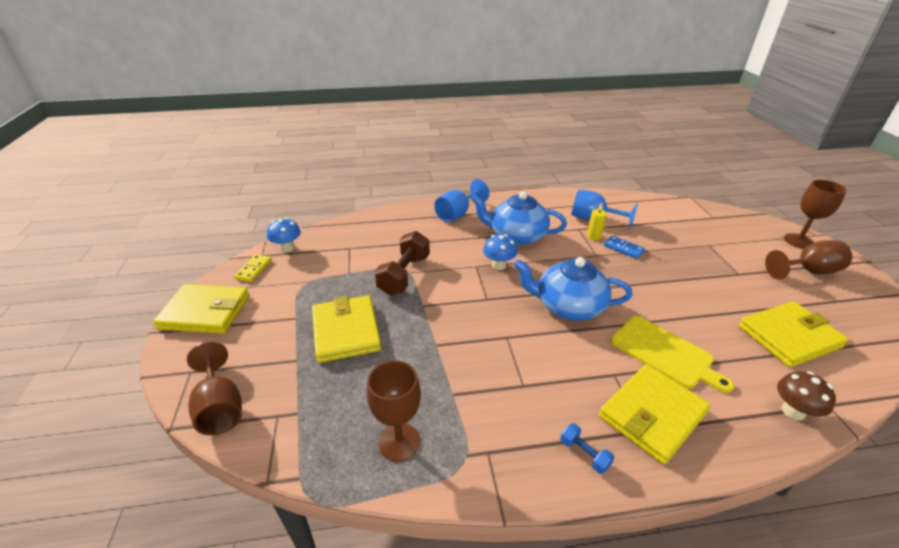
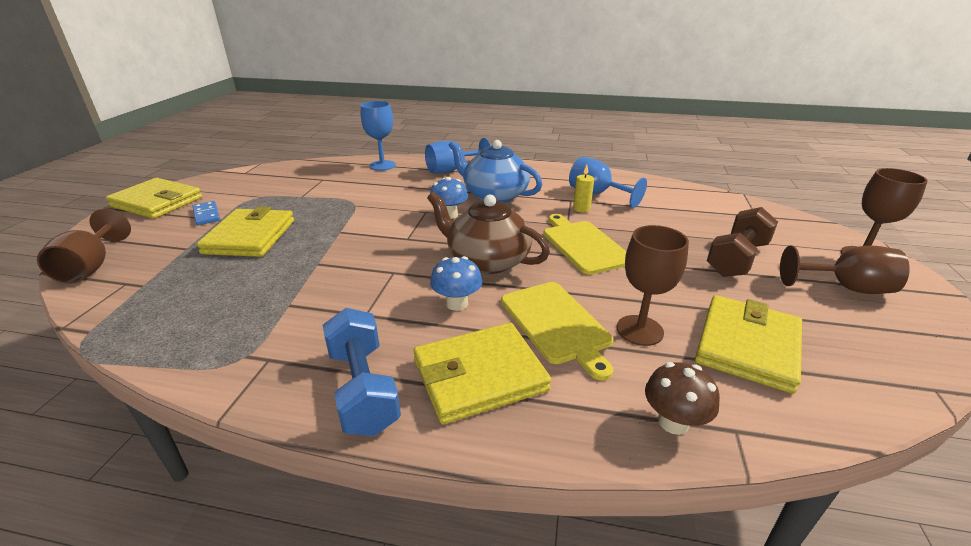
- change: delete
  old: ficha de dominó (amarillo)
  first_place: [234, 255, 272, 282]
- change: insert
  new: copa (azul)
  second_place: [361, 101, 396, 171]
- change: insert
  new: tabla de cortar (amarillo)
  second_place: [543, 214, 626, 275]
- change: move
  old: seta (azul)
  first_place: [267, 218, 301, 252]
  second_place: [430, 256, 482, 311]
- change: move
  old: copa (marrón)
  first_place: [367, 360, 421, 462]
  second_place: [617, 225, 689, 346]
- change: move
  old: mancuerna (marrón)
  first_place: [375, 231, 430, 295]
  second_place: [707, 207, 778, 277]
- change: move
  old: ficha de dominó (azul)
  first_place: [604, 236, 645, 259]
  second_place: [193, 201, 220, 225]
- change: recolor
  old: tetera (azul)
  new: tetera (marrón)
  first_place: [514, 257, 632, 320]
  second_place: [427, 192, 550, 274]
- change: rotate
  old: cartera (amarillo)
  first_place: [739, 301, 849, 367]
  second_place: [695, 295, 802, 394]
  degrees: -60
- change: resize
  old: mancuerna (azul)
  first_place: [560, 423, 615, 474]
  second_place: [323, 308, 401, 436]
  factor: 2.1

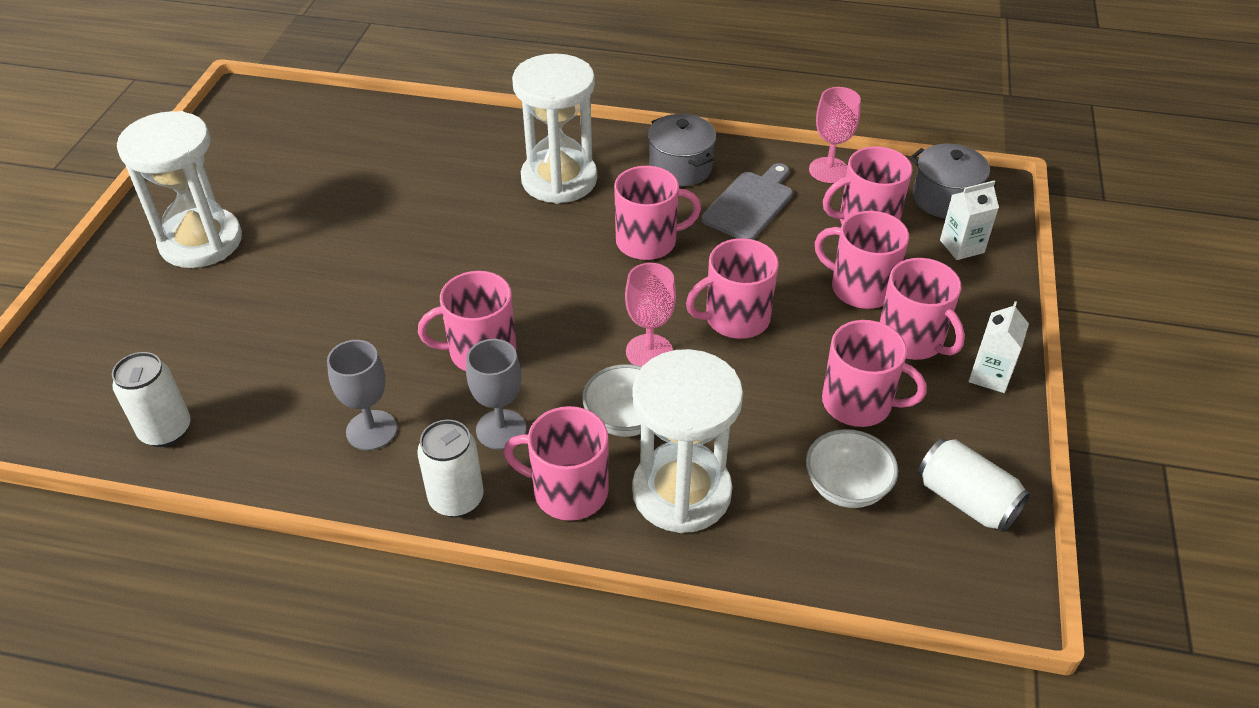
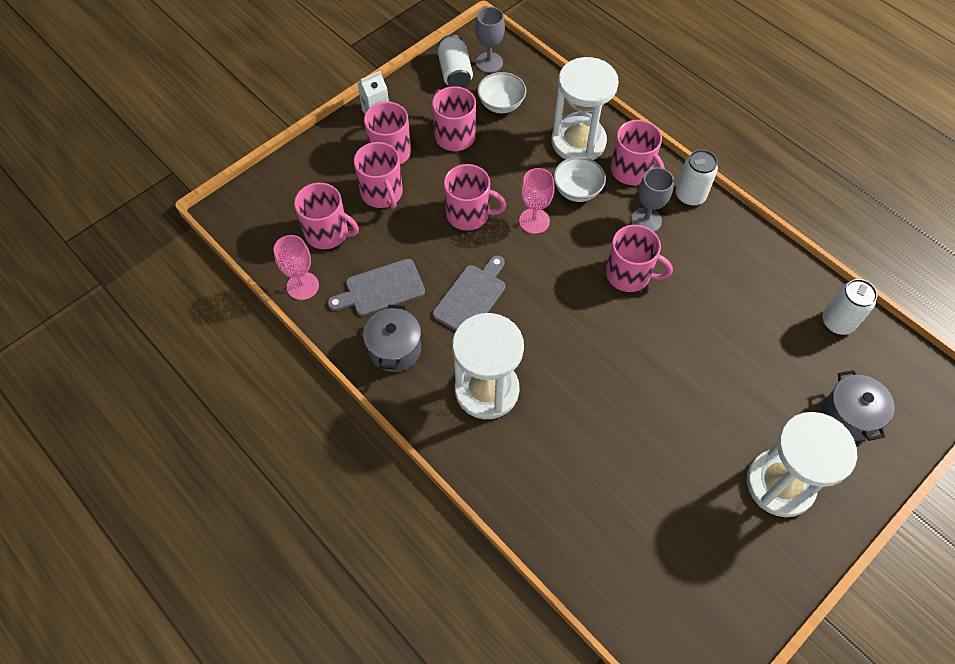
- change: delete
  old: cartón de leche (blanco)
  first_place: [940, 181, 999, 260]
- change: move
  old: copa (gris)
  first_place: [327, 340, 397, 450]
  second_place: [475, 7, 505, 73]
- change: move
  old: olla (gris)
  first_place: [910, 144, 996, 218]
  second_place: [822, 370, 895, 441]
- change: replace
  old: taza (rosa)
  new: tabla de cortar (gris)
  first_place: [614, 166, 701, 260]
  second_place: [432, 255, 505, 331]

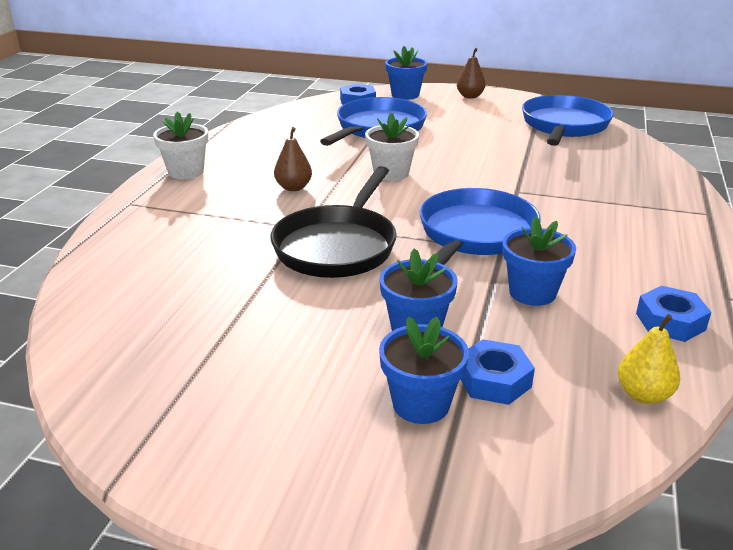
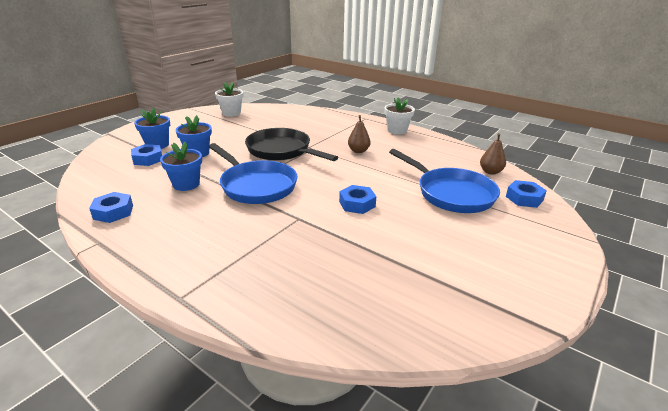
- change: delete
  old: maceta (azul)
  first_place: [385, 46, 428, 100]
- change: delete
  old: sartén (azul)
  first_place: [522, 95, 614, 146]
- change: delete
  old: pera (amarillo)
  first_place: [618, 314, 680, 404]
- change: insert
  new: tuerca (azul)
  second_place: [339, 185, 376, 214]
- change: move
  old: maceta (blanco)
  first_place: [365, 113, 419, 181]
  second_place: [215, 82, 243, 117]
- change: move
  old: pera (marrón)
  first_place: [457, 48, 486, 99]
  second_place: [480, 133, 506, 175]

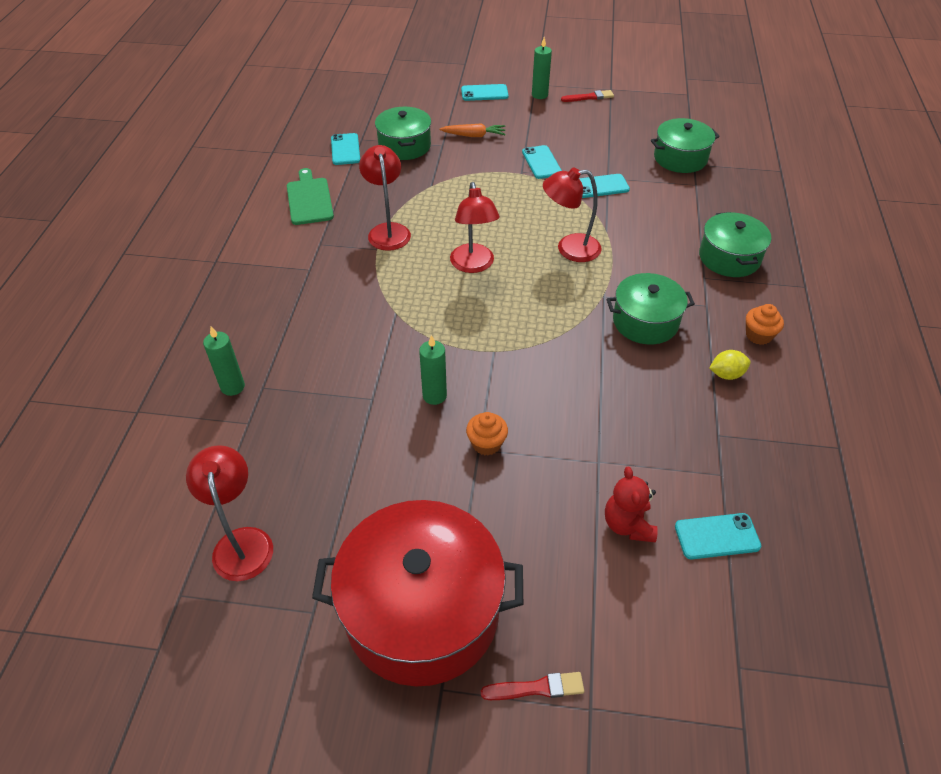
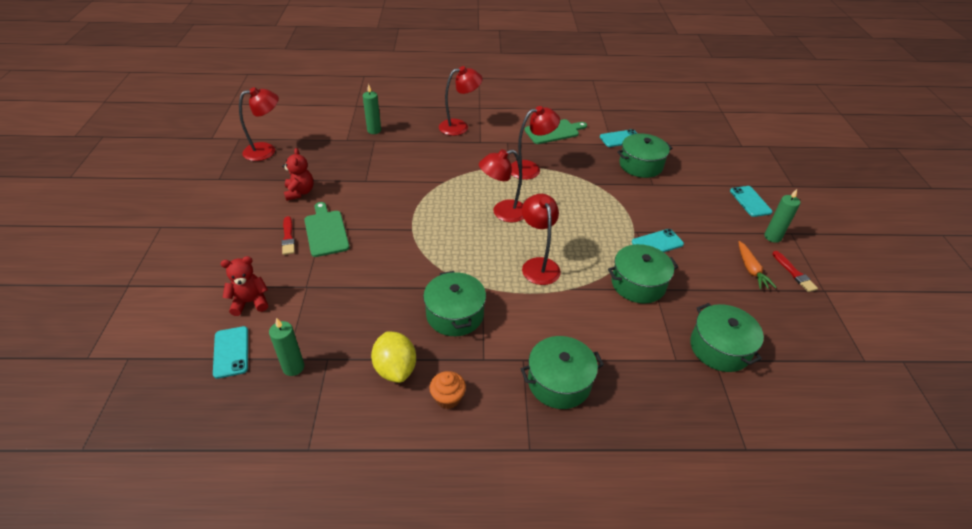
- change: delete
  old: olla (rojo)
  first_place: [312, 500, 523, 686]
- change: insert
  new: osito (rojo)
  second_place: [282, 148, 314, 201]
- change: insert
  new: lámpara (rojo)
  second_place: [439, 66, 483, 136]
- change: move
  old: vela (verde)
  first_place: [419, 335, 447, 405]
  second_place: [269, 318, 304, 376]
- change: move
  old: zanahoria (naranja)
  first_place: [440, 123, 505, 137]
  second_place: [738, 241, 777, 290]
- change: move
  old: pincel (rojo)
  first_place: [481, 672, 584, 700]
  second_place: [282, 216, 295, 255]
- change: replace
  old: magdalena (naranja)
  new: tabla de cortar (verde)
  first_place: [466, 412, 508, 456]
  second_place: [304, 202, 350, 257]
- change: replace
  old: móvil (turquesa)
  new: olla (verde)
  first_place: [579, 174, 630, 198]
  second_place: [608, 244, 678, 304]
- change: resize
  old: limón (amarillo)
  first_place: [710, 350, 751, 380]
  second_place: [371, 331, 416, 383]
  factor: 1.62

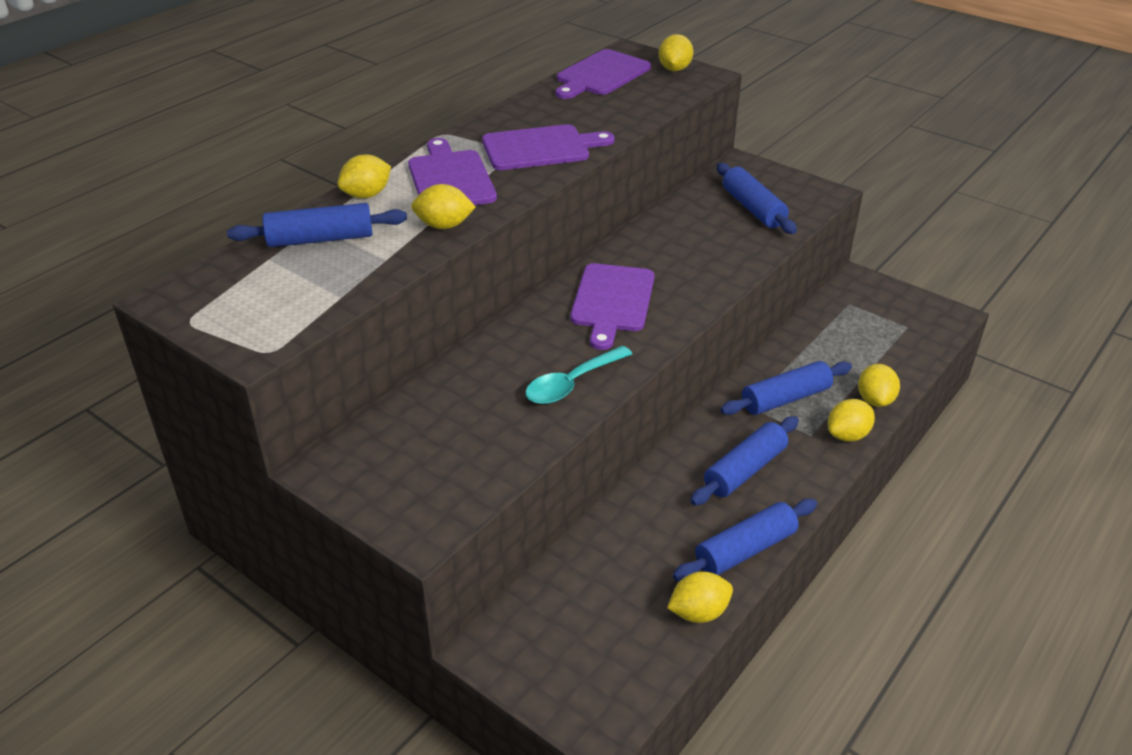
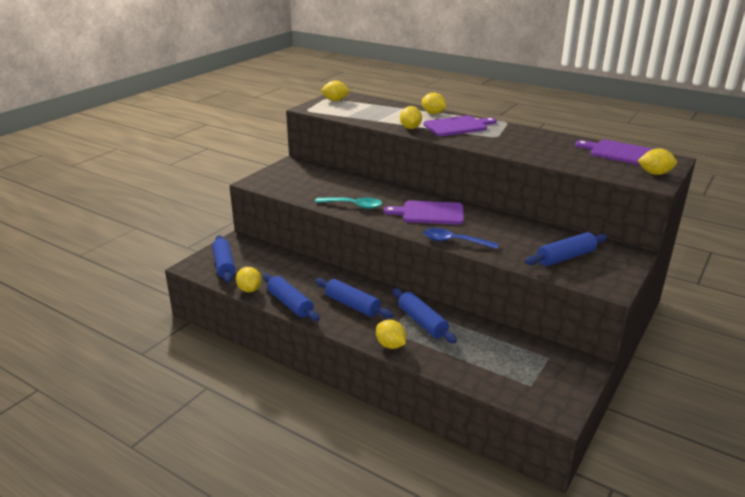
- change: delete
  old: tabla de cortar (morado)
  first_place: [482, 124, 615, 170]
- change: insert
  new: cuchara (azul)
  second_place: [424, 228, 499, 249]
- change: move
  old: rodillo (azul)
  first_place: [227, 203, 407, 247]
  second_place: [212, 235, 235, 283]
- change: move
  old: limón (amarillo)
  first_place: [858, 364, 900, 407]
  second_place: [321, 81, 350, 101]
- change: rotate
  old: cuchara (turquesa)
  first_place: [525, 346, 632, 404]
  second_place: [315, 197, 382, 209]
  degrees: 150

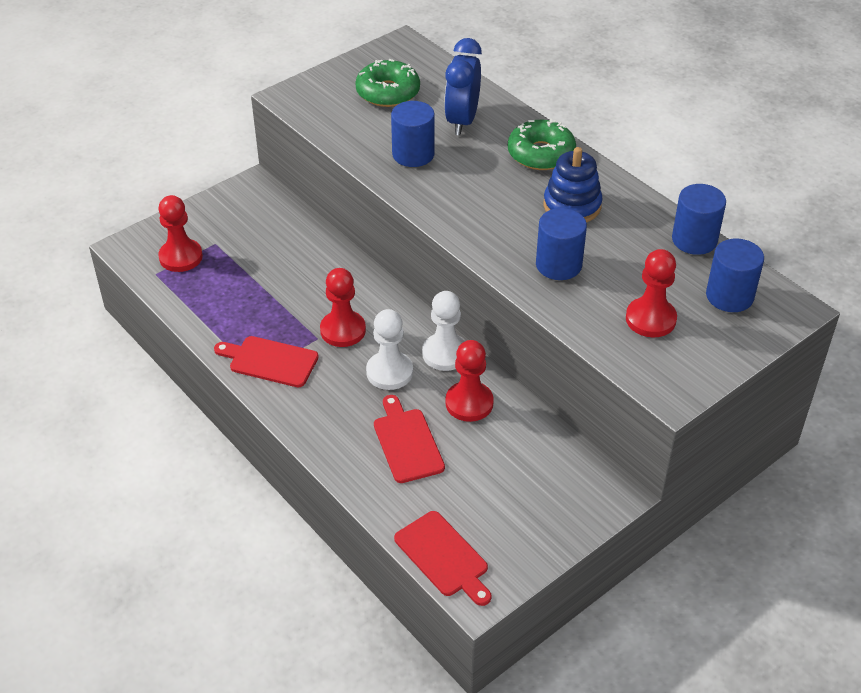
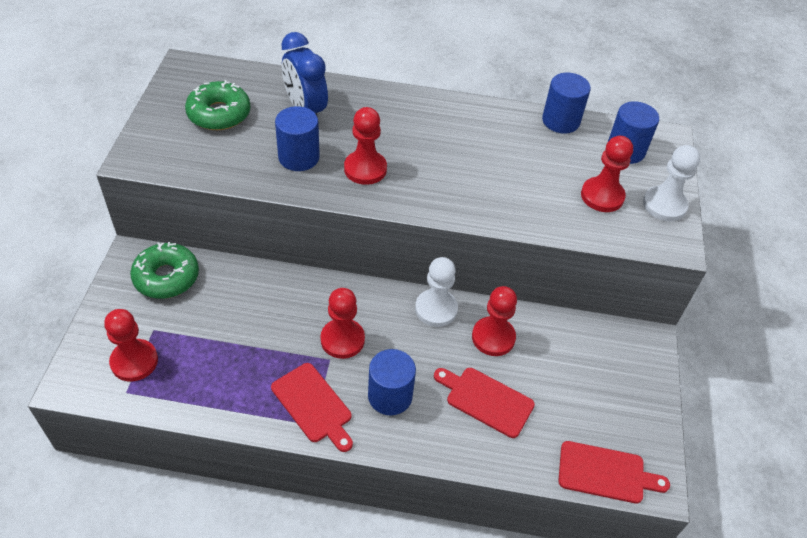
- change: delete
  old: juguete apilable (azul)
  first_place: [543, 147, 603, 222]
- change: insert
  new: peón (rojo)
  second_place: [344, 107, 387, 185]
- change: move
  old: peón (blanco)
  first_place: [366, 309, 413, 390]
  second_place: [643, 145, 700, 221]
- change: move
  old: rosquilla (verde)
  first_place: [508, 119, 576, 170]
  second_place: [130, 242, 199, 299]
- change: move
  old: cilindro (azul)
  first_place: [536, 208, 587, 280]
  second_place: [368, 349, 416, 415]
- change: rotate
  old: tabla de cortar (rojo)
  first_place: [214, 336, 319, 387]
  second_place: [271, 363, 353, 452]
  degrees: -105

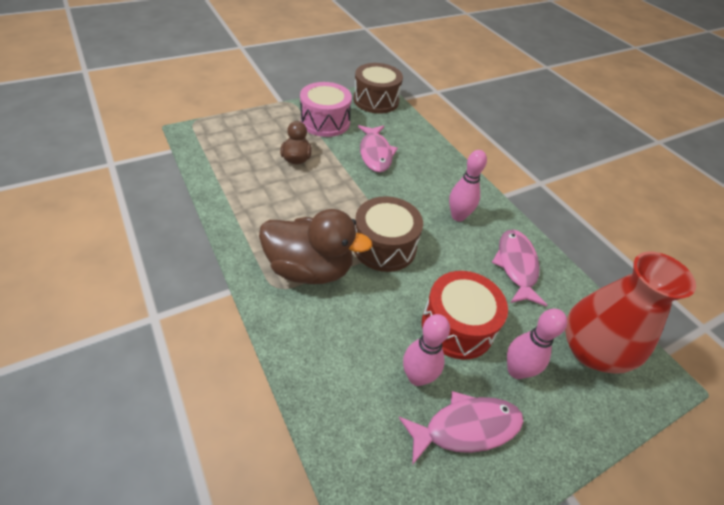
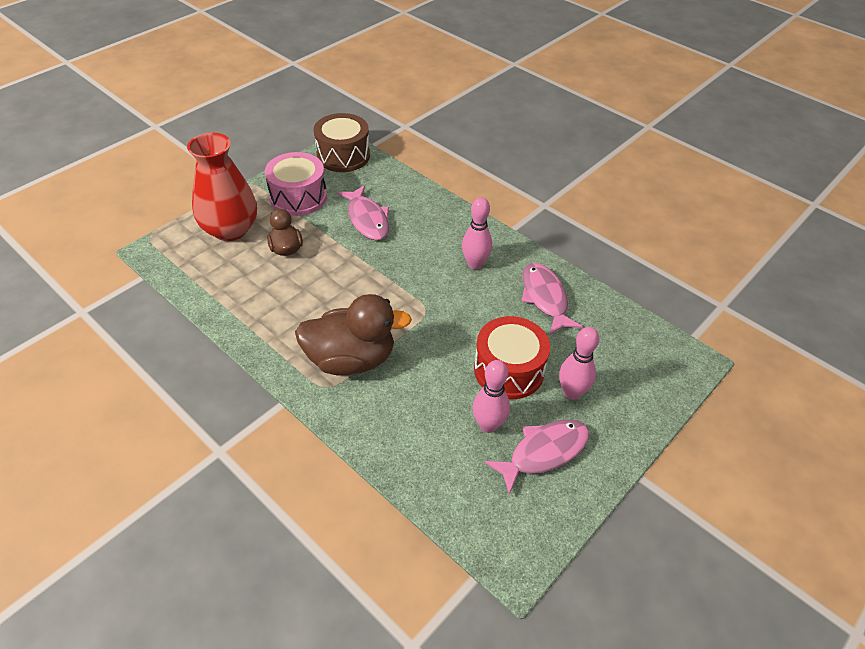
- change: delete
  old: tambor (marrón)
  first_place: [354, 196, 423, 272]
- change: move
  old: florero (rojo)
  first_place: [565, 252, 696, 374]
  second_place: [187, 133, 257, 241]

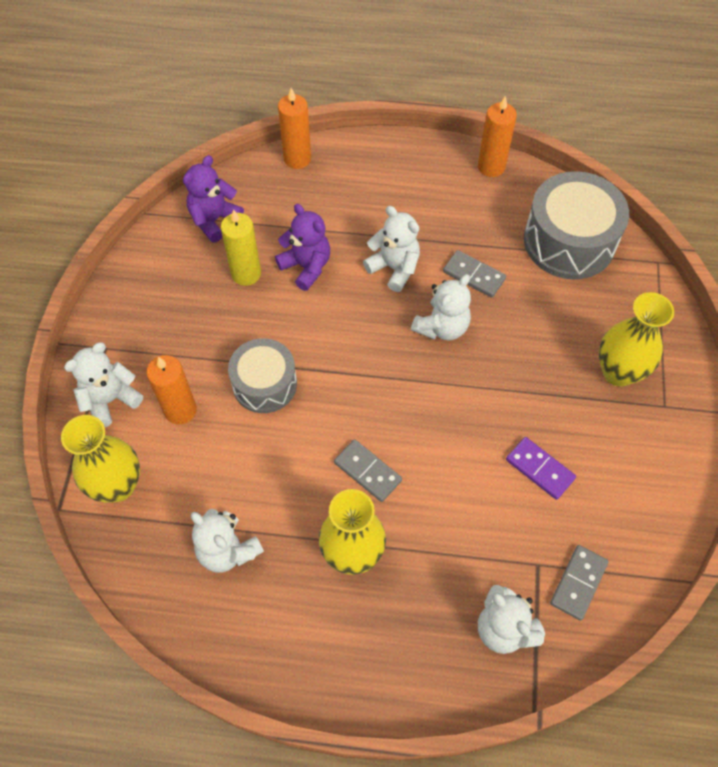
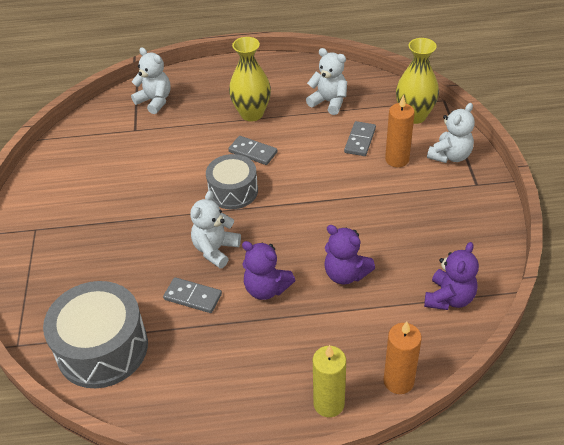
- change: delete
  old: vela (naranja)
  first_place: [478, 96, 517, 177]
- change: delete
  old: ficha de dominó (morado)
  first_place: [506, 437, 576, 500]
- change: delete
  old: florero (amarillo)
  first_place: [599, 292, 674, 387]
- change: move
  old: vela (amarillo)
  first_place: [221, 209, 261, 286]
  second_place: [313, 345, 346, 417]
- change: move
  old: tambor (gris)
  first_place: [228, 338, 297, 413]
  second_place: [206, 154, 258, 209]
- change: move
  old: ficha de dominó (gris)
  first_place: [550, 545, 609, 621]
  second_place: [344, 121, 376, 156]
- change: recolor
  old: osito (blanco)
  new: osito (morado)
  first_place: [363, 206, 420, 292]
  second_place: [242, 241, 295, 300]

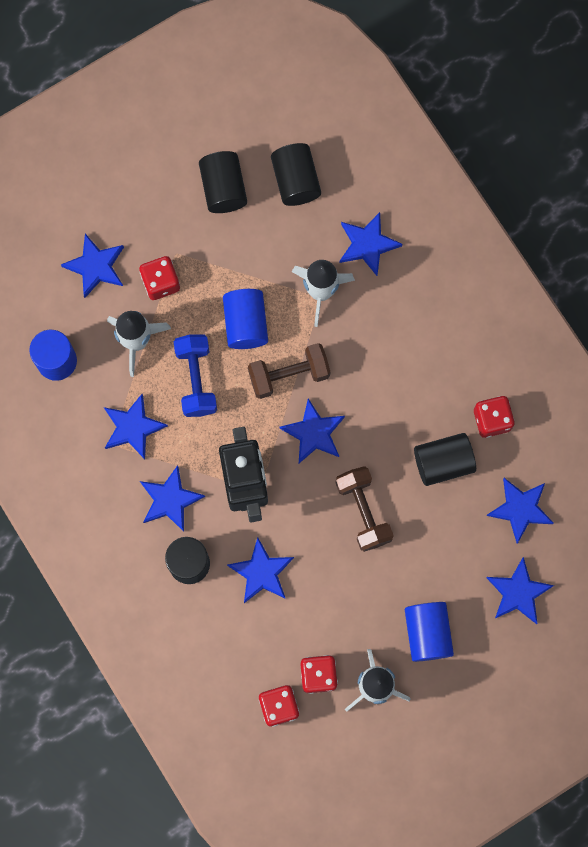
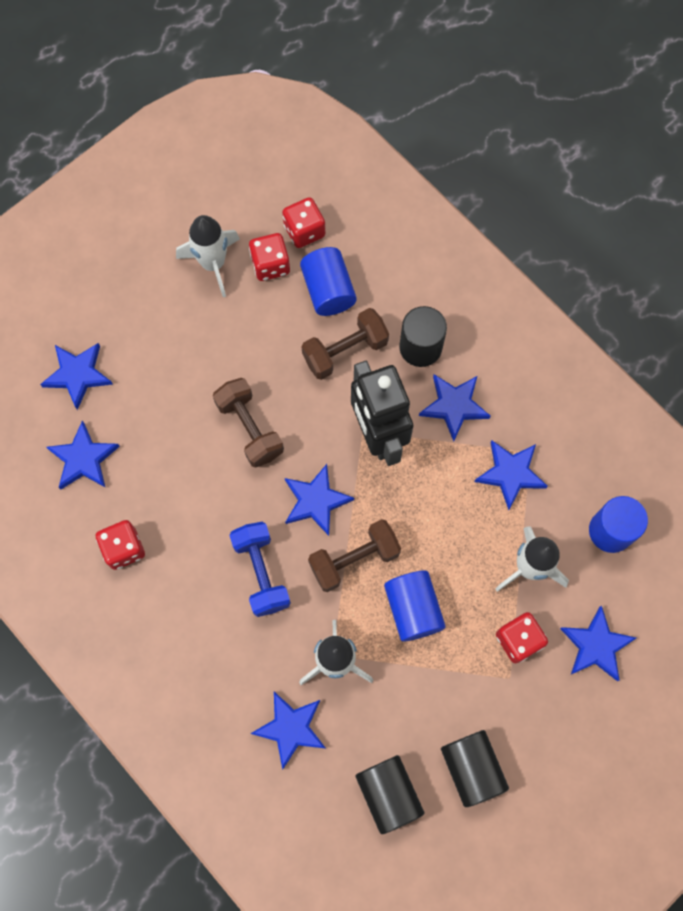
- change: delete
  old: cilindro (negro)
  first_place: [414, 433, 476, 486]
- change: move
  old: mancuerna (azul)
  first_place: [174, 335, 217, 417]
  second_place: [229, 522, 291, 617]
- change: move
  old: cilindro (azul)
  first_place: [405, 602, 454, 662]
  second_place: [300, 247, 357, 316]
- change: replace
  old: estrella (azul)
  new: mancuerna (marrón)
  first_place: [227, 537, 294, 603]
  second_place: [302, 308, 389, 380]

